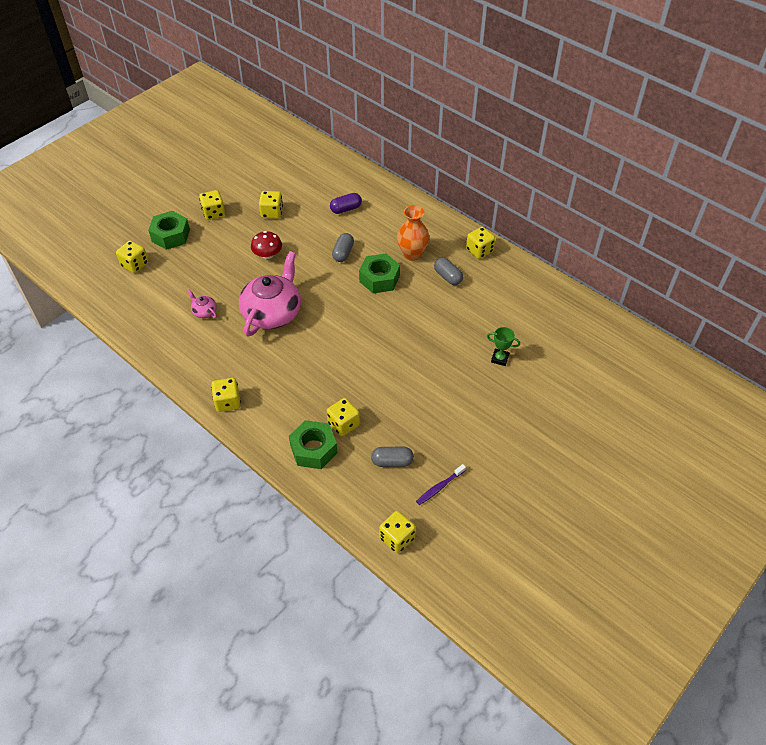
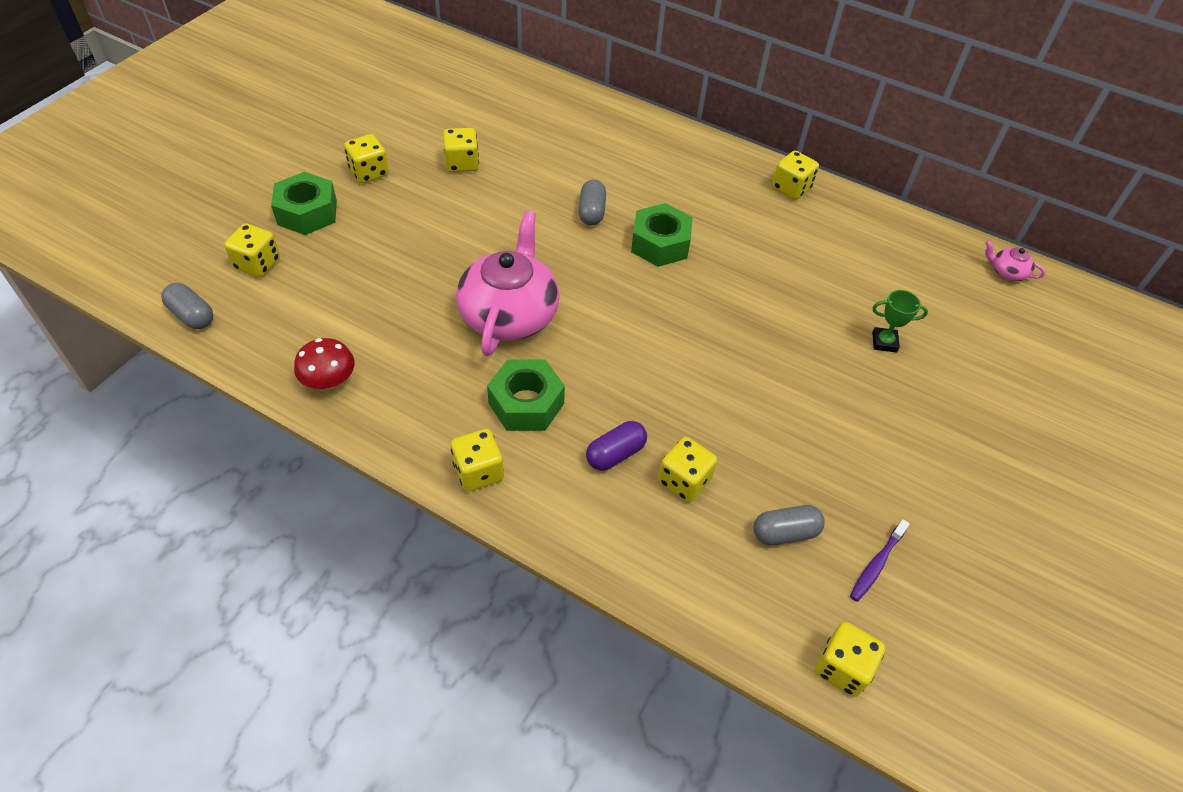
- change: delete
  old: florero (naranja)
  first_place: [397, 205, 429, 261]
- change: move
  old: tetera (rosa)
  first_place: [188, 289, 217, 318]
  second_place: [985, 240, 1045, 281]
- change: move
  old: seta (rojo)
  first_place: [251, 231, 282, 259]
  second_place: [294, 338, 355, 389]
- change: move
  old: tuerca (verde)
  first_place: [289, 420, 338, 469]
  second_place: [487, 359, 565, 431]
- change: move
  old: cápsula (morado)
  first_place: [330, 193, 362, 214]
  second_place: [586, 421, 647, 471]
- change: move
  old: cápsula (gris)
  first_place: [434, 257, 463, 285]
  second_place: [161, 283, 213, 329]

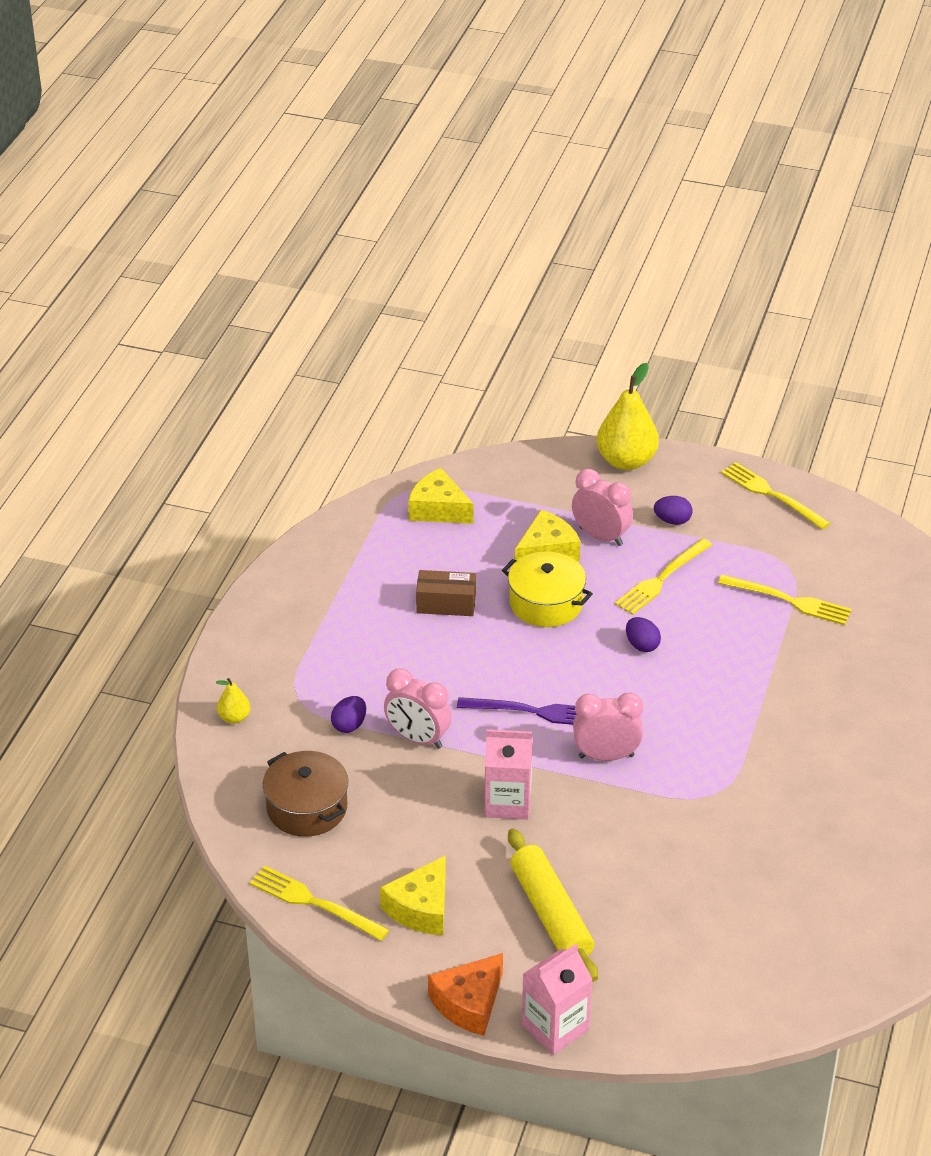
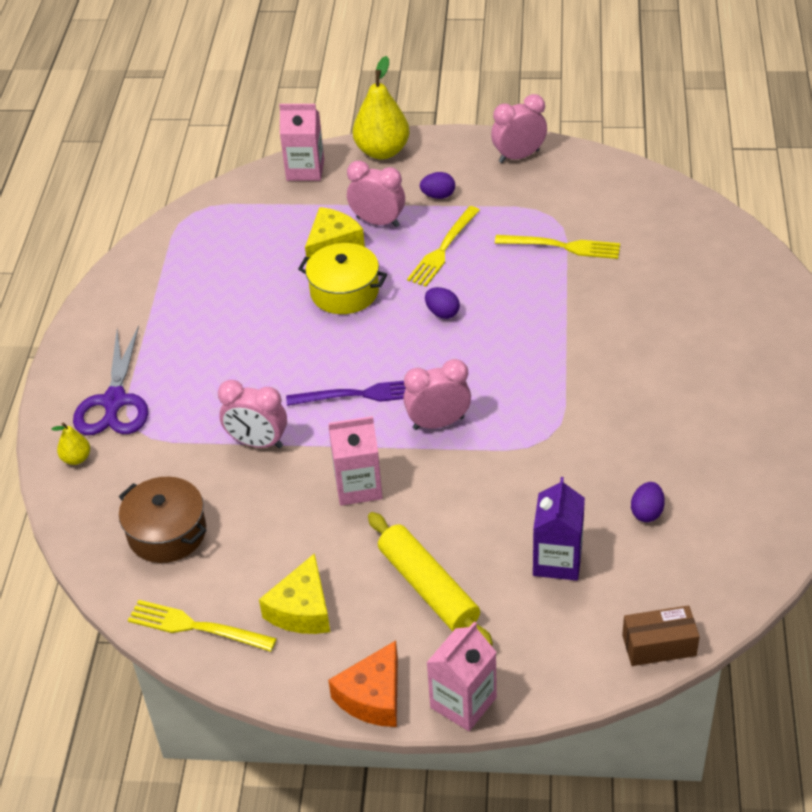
- change: delete
  old: queso (amarillo)
  first_place: [408, 468, 474, 524]
- change: insert
  new: tijeras (morado)
  second_place: [73, 325, 148, 435]
- change: insert
  new: cartón de leche (rosa)
  second_place: [279, 104, 324, 181]
- change: insert
  new: cartón de leche (morado)
  second_place: [533, 477, 585, 581]
- change: move
  old: huevo (morado)
  first_place: [331, 696, 366, 733]
  second_place: [631, 482, 665, 522]
- change: move
  old: caja (marrón)
  first_place: [416, 570, 476, 616]
  second_place: [622, 605, 700, 666]
- change: replace
  old: tenedor (amarillo)
  new: despertador (rosa)
  first_place: [721, 462, 830, 529]
  second_place: [491, 94, 547, 163]

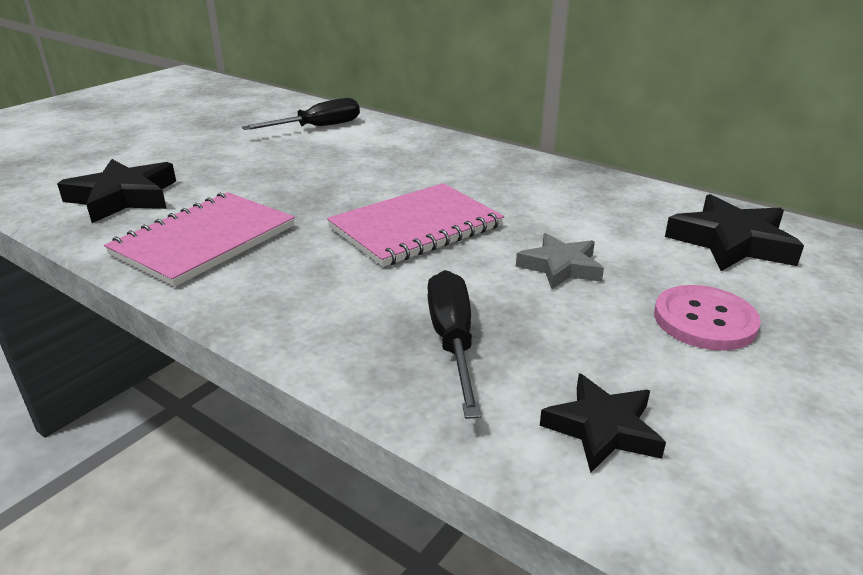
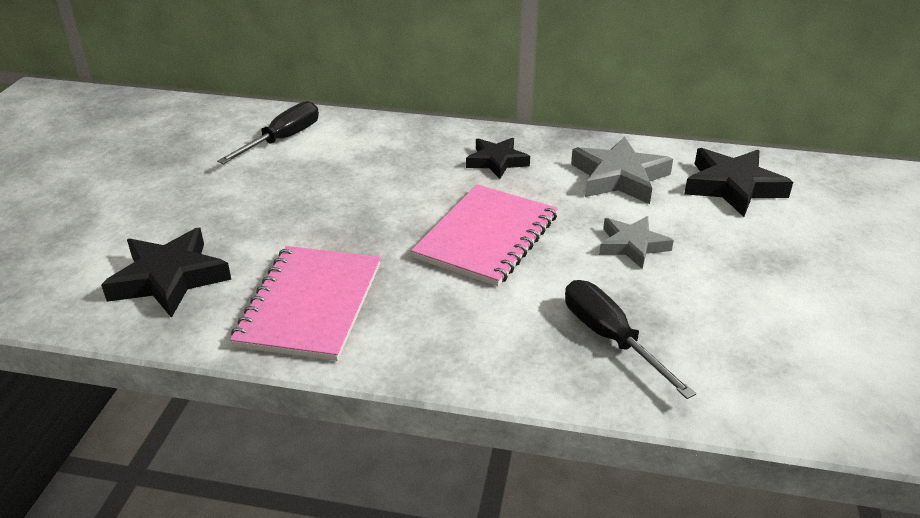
- change: delete
  old: botón (rosa)
  first_place: [654, 285, 761, 351]
- change: insert
  new: estrella (gris)
  second_place: [571, 136, 673, 204]
- change: move
  old: estrella (negro)
  first_place: [540, 373, 666, 473]
  second_place: [466, 138, 530, 179]

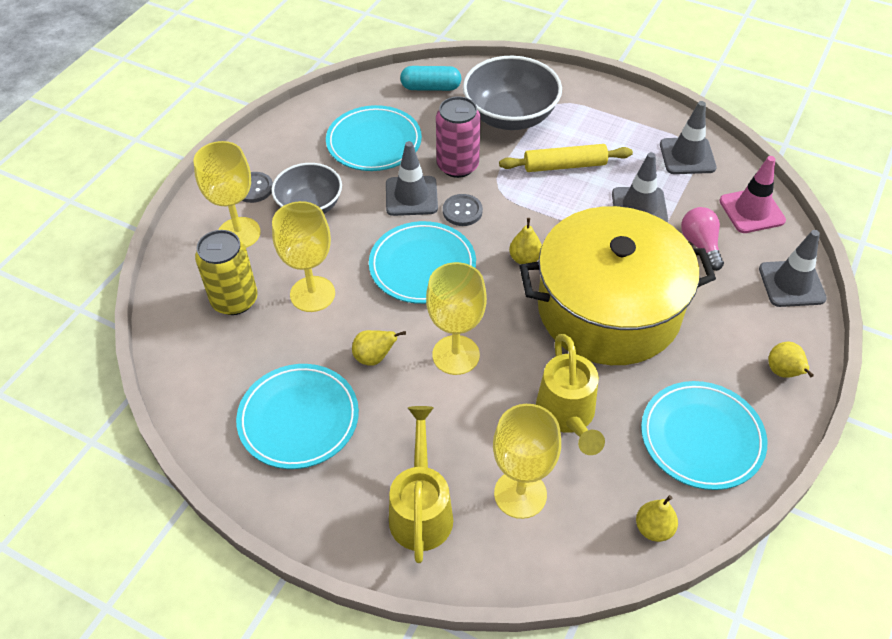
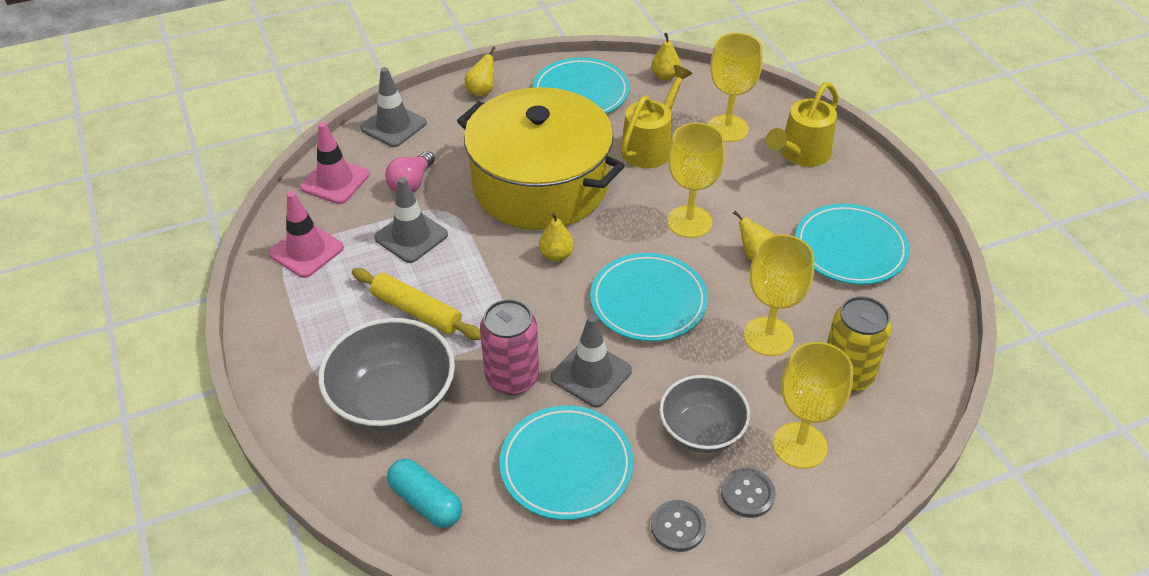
- change: move
  old: botón (gris)
  first_place: [443, 194, 483, 226]
  second_place: [651, 500, 706, 552]
- change: recolor
  old: cono de tráfico (gris)
  new: cono de tráfico (rosa)
  first_place: [660, 101, 717, 174]
  second_place: [269, 191, 344, 278]

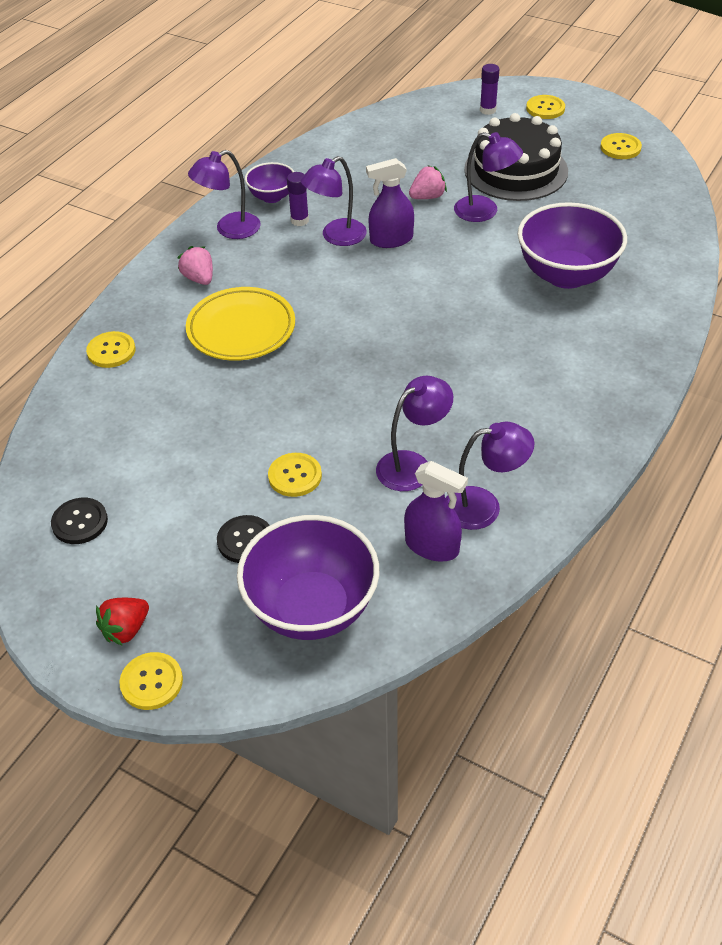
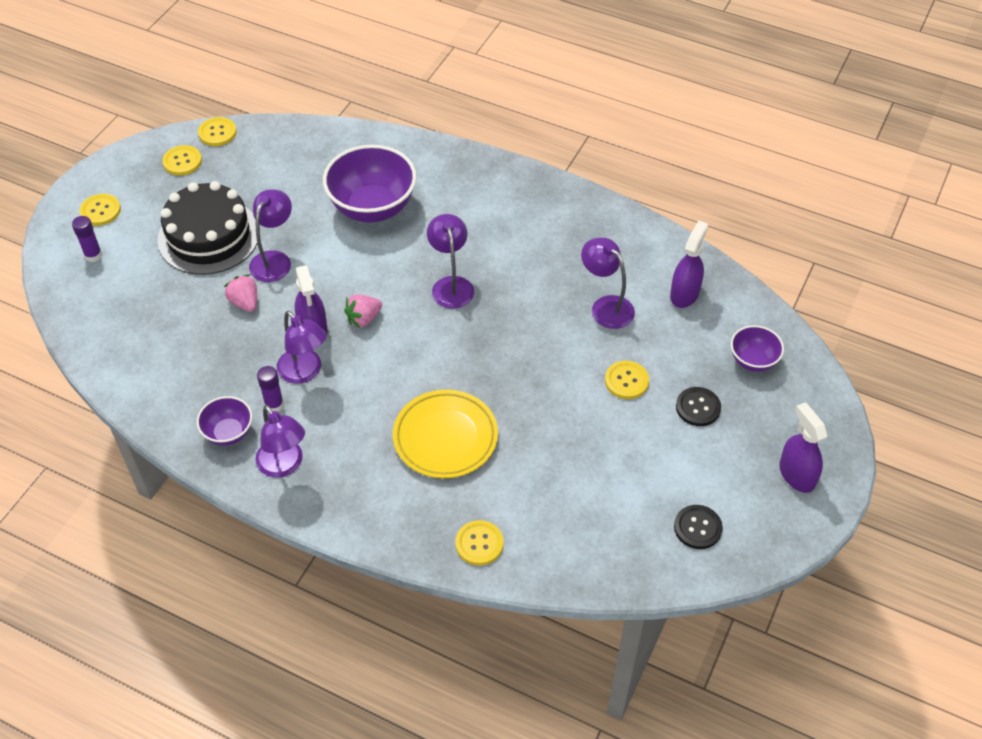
- change: move
  old: botón (amarillo)
  first_place: [119, 652, 183, 710]
  second_place: [198, 117, 237, 146]
- change: move
  old: fresa (rosa)
  first_place: [177, 246, 213, 285]
  second_place: [344, 294, 382, 328]
- change: move
  old: lámpara (morado)
  first_place: [446, 422, 534, 530]
  second_place: [427, 214, 474, 309]
- change: replace
  old: fresa (rojo)
  new: pulverizador (morado)
  first_place: [96, 598, 149, 646]
  second_place: [779, 402, 828, 493]
- change: resize
  old: cuenco (morado)
  first_place: [237, 515, 379, 640]
  second_place: [731, 325, 784, 372]
  factor: 0.52

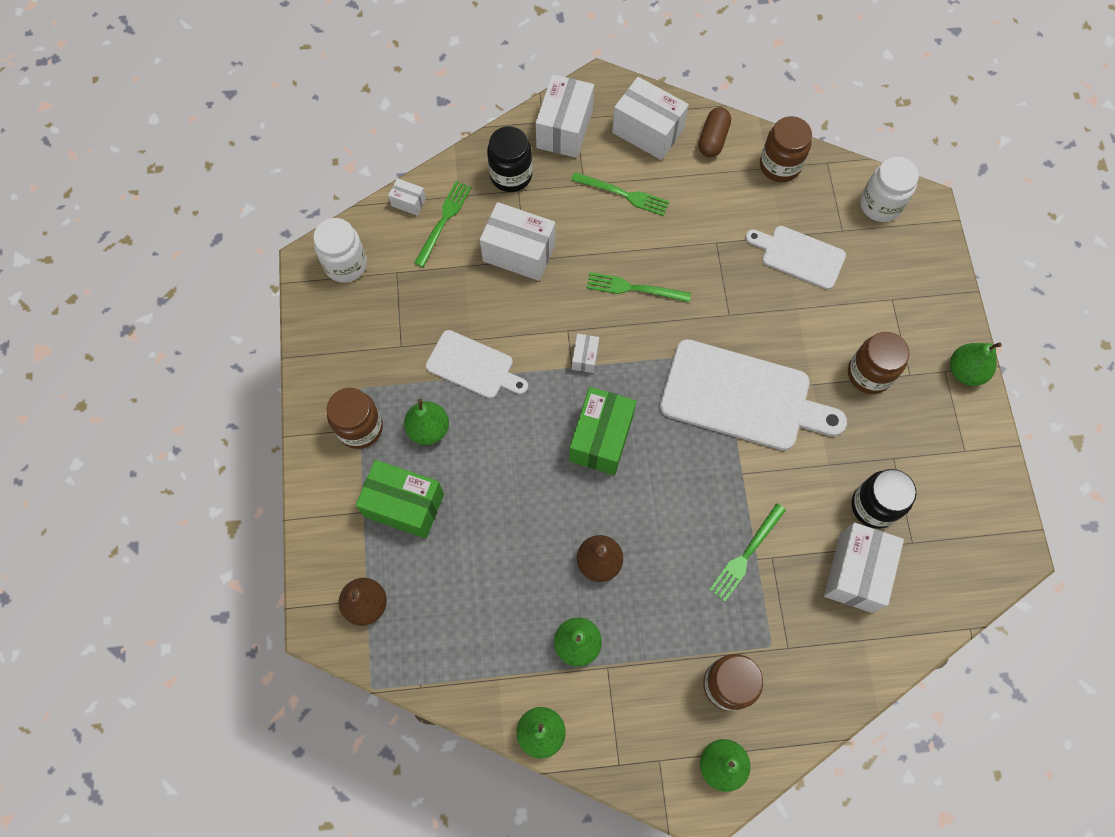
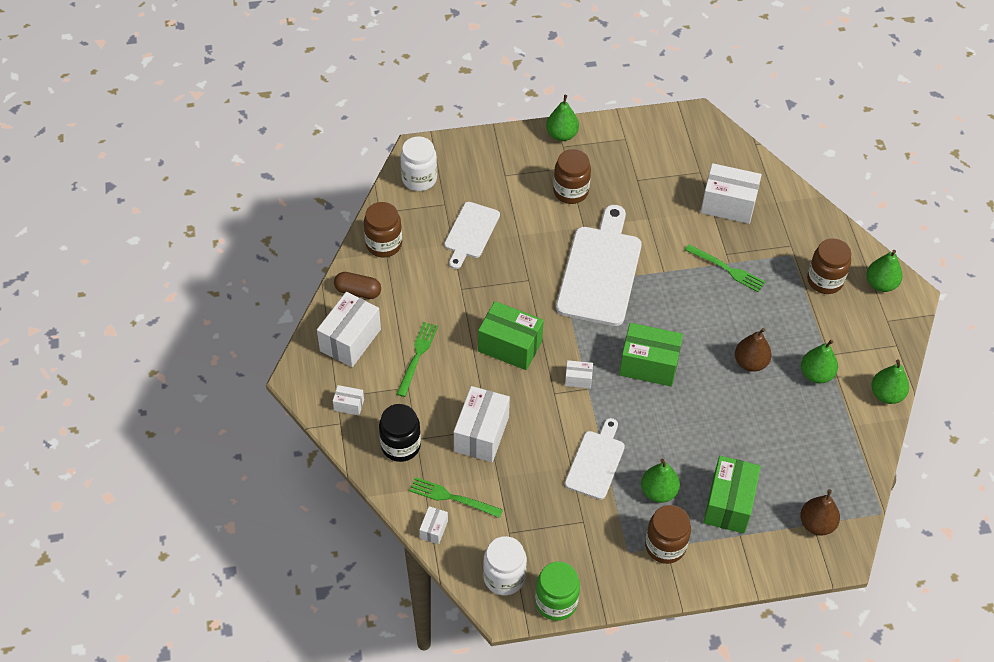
- change: delete
  old: tarro (negro)
  first_place: [852, 469, 917, 529]
- change: insert
  new: tarro (verde)
  second_place: [535, 561, 580, 621]
- change: replace
  old: tenedor (verde)
  new: caja (verde)
  first_place: [586, 272, 691, 302]
  second_place: [478, 301, 544, 370]
- change: resize
  old: caja (blanco)
  first_place: [536, 74, 594, 158]
  second_place: [333, 385, 364, 415]
  factor: 0.48

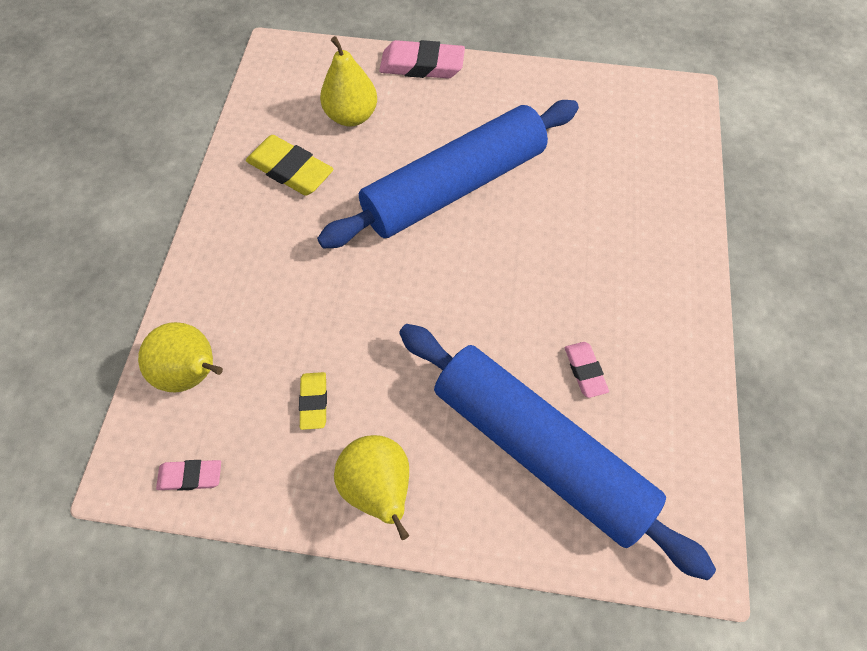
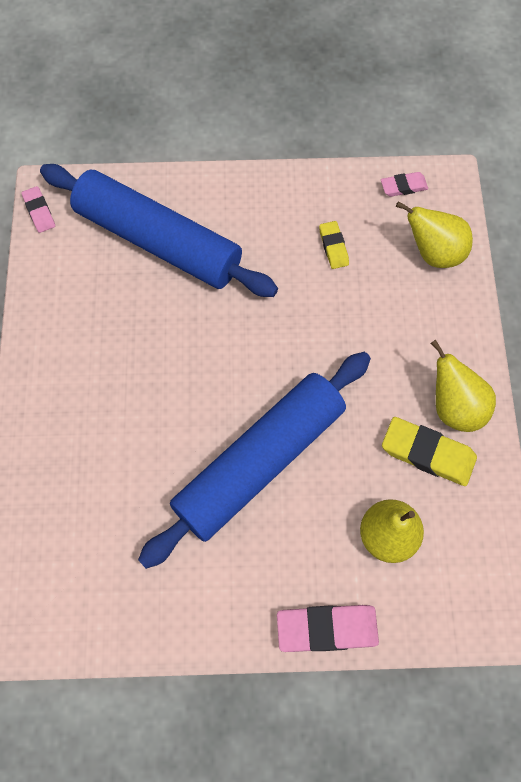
- change: move
  old: pera (amarillo)
  first_place: [334, 435, 409, 540]
  second_place: [431, 340, 496, 432]
- change: move
  old: goma de borrar (rosa)
  first_place: [565, 342, 609, 398]
  second_place: [21, 186, 55, 233]

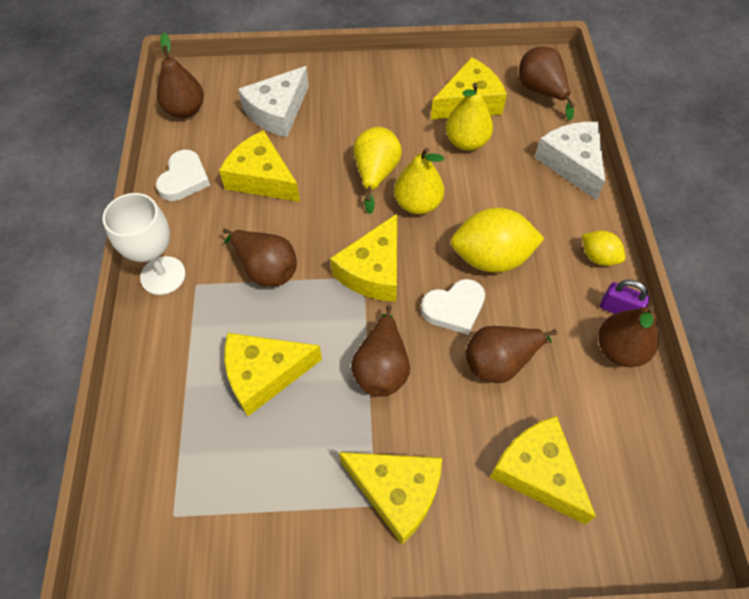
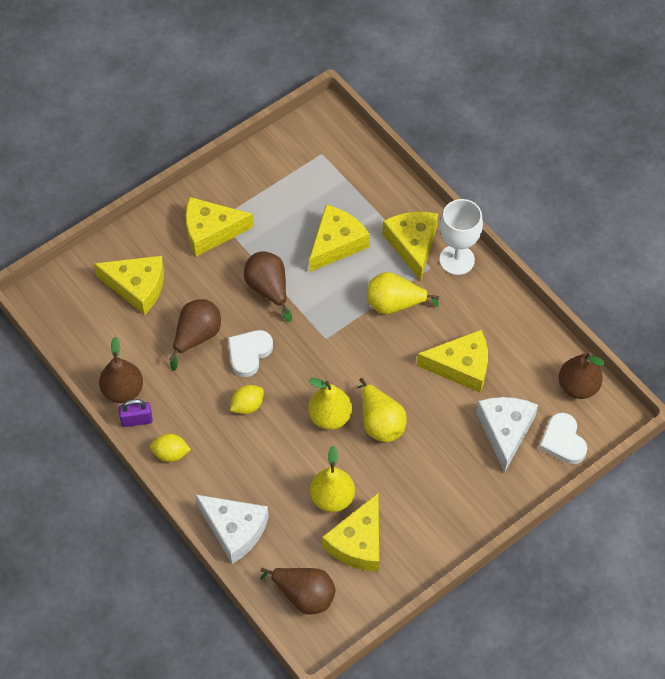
- change: move
  old: corazón (blanco)
  first_place: [156, 150, 210, 201]
  second_place: [539, 413, 587, 464]
- change: move
  old: queso (amarillo)
  first_place: [330, 214, 397, 302]
  second_place: [382, 212, 438, 281]
- change: recolor
  old: pera (marrón)
  new: pera (amarillo)
  first_place: [223, 228, 297, 287]
  second_place: [367, 272, 439, 314]
- change: resize
  old: limón (amarillo)
  first_place: [451, 208, 545, 273]
  second_place: [230, 385, 264, 414]
  factor: 0.53

